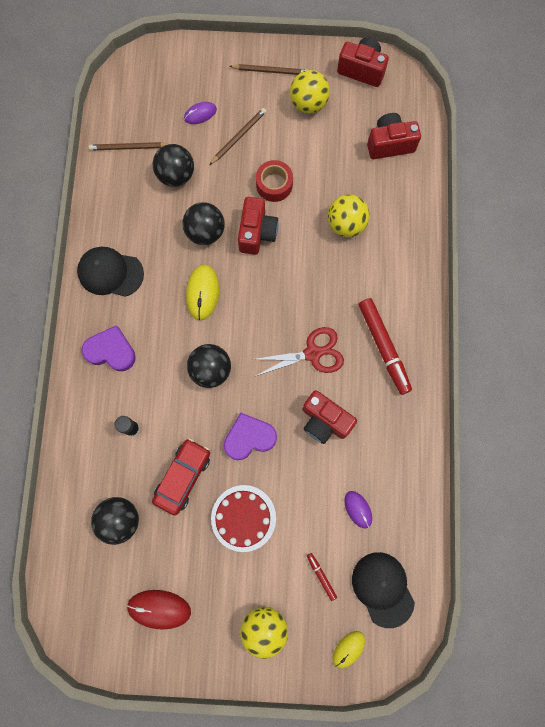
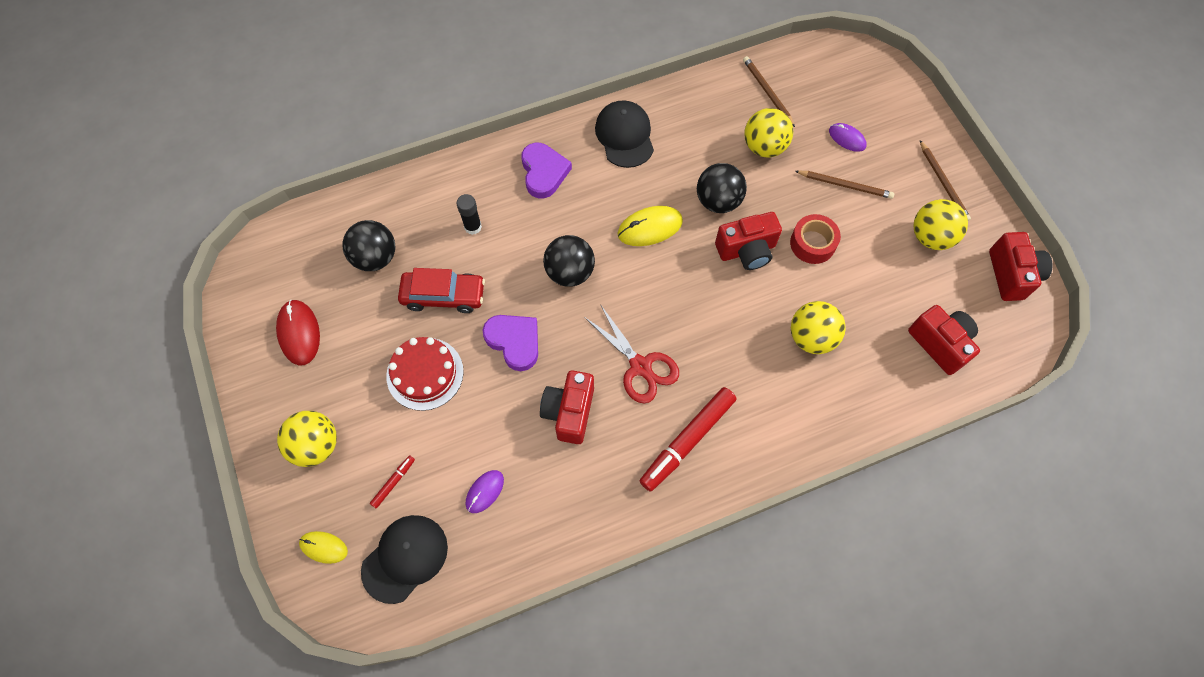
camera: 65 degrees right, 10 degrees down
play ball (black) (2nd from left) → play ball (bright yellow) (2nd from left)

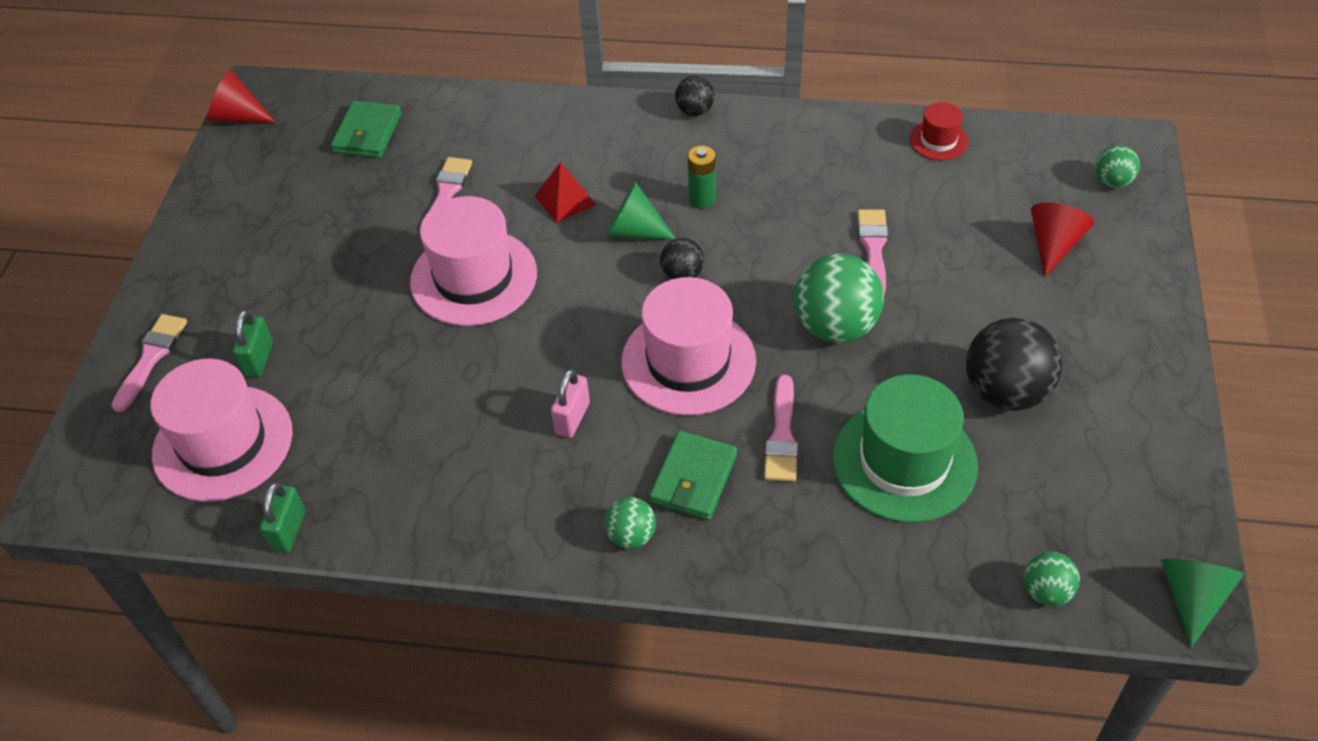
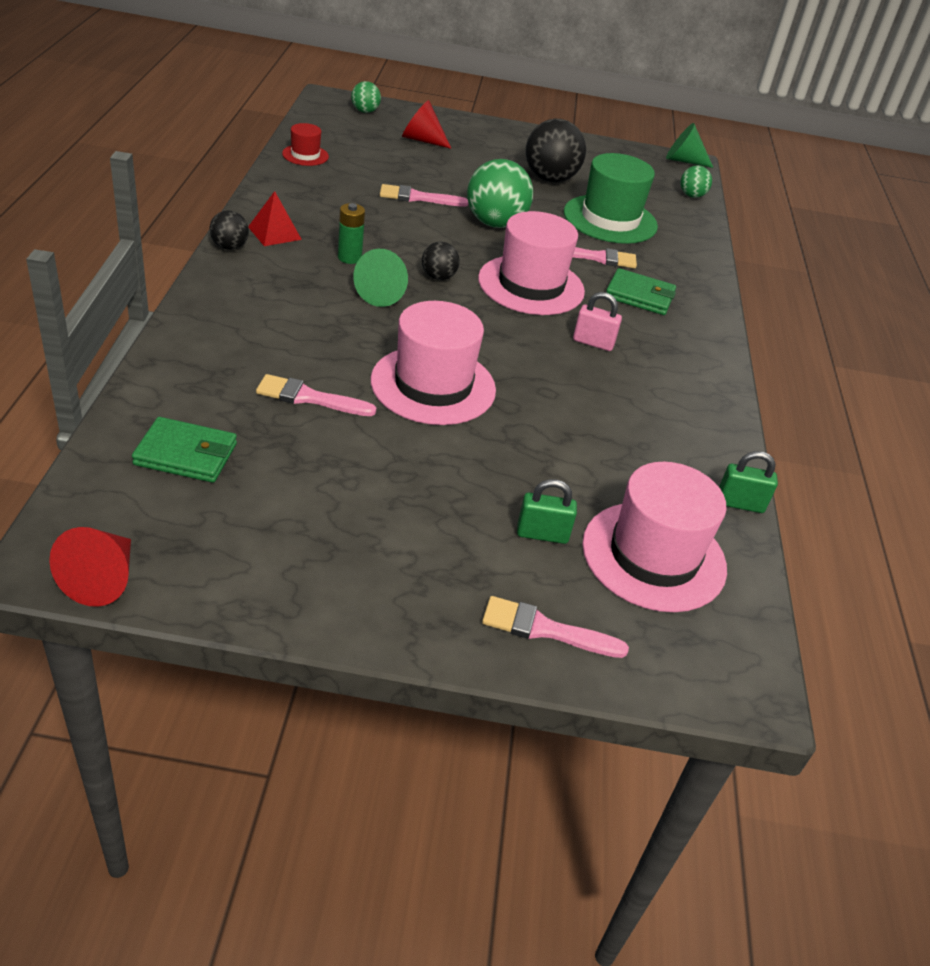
camera: 100 degrees left, 10 degrees down
pyramid (scarlet), move
play ball (green) (1st from left) → -

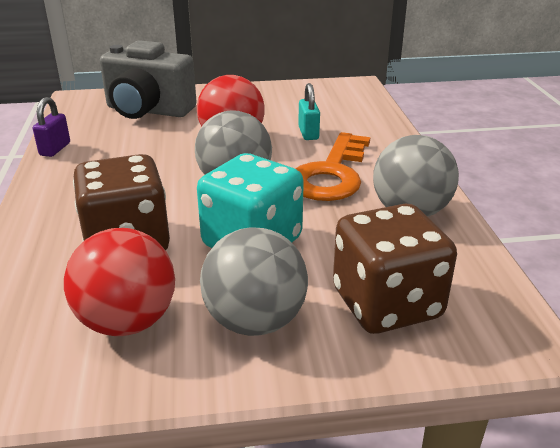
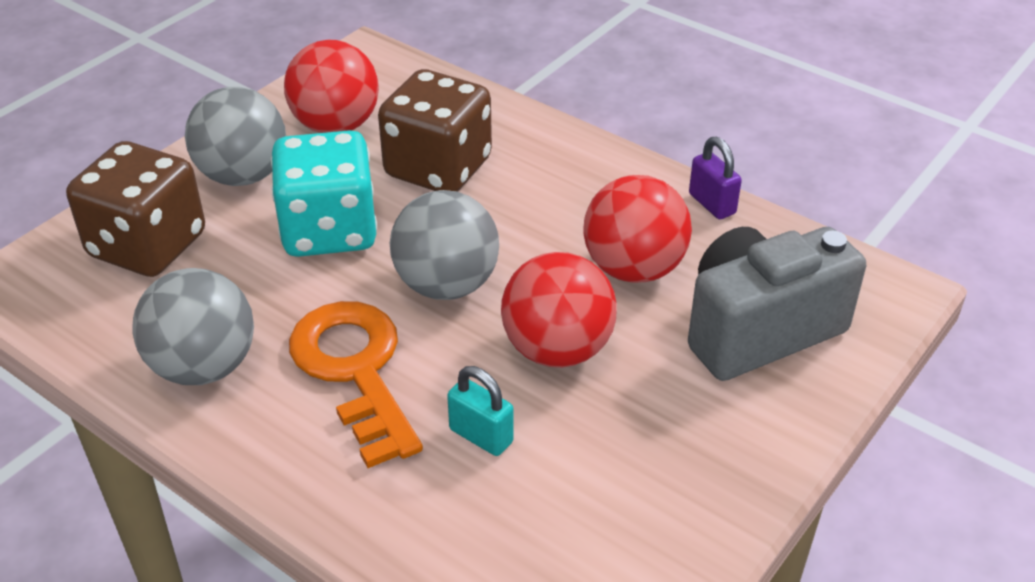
camera: 135 degrees right, 10 degrees up
- → play ball (scarlet) (3rd from left)

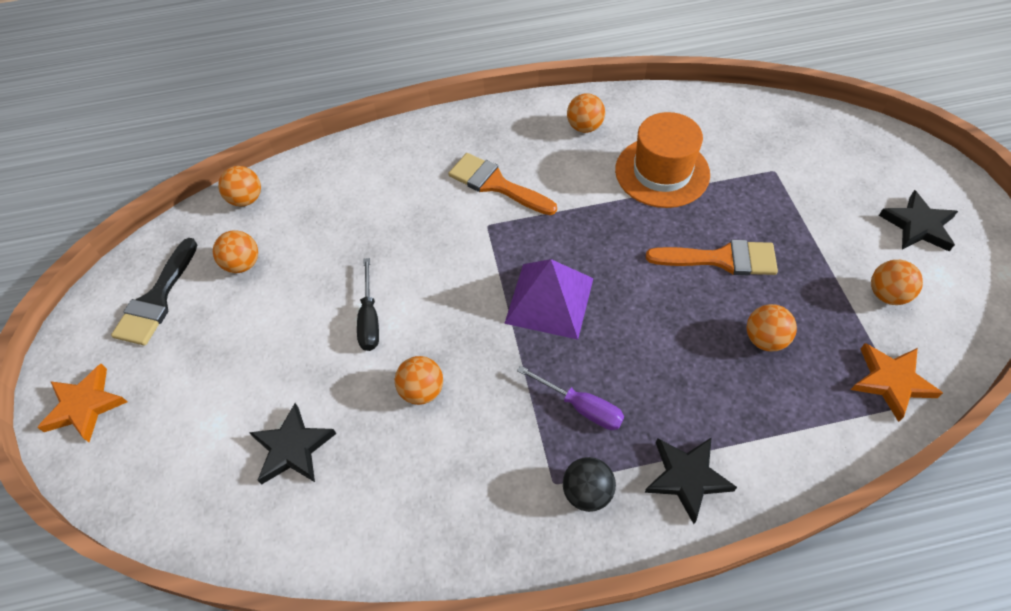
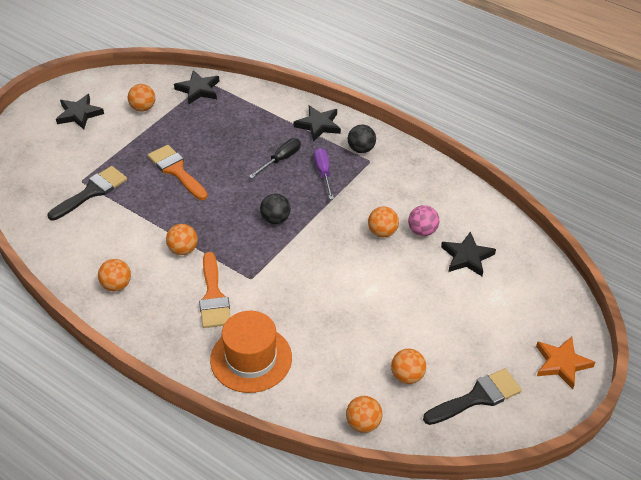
camera: 135 degrees left, 10 degrees down
- → paint brush (black) (1st from left)
play ball (bright orange) (5th from left in the first image) → play ball (bright orange) (3rd from left), move
star (bright orange) (2nd from left) → star (black) (2nd from left)
top hat (bright orange), move
hand screwdriver (black), move
pyramid (royal purple) → play ball (black) (1st from left)
- → play ball (rosy)

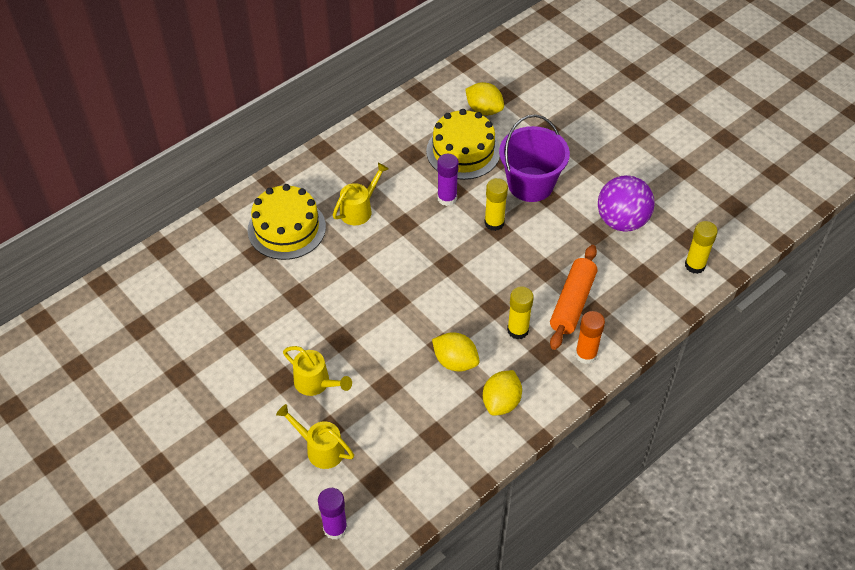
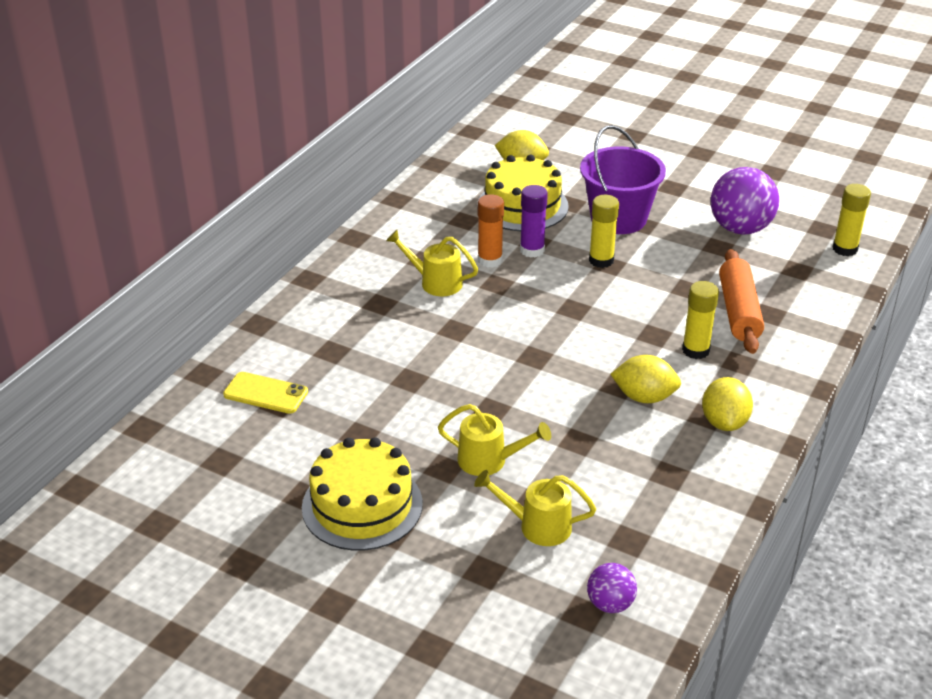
camera: 20 degrees left, 15 degrees down
- → smartphone (bright yellow)
layer cake (bright yellow) (1st from left), move
sprinkling can (bright yellow) (3rd from left in the first image) → sprinkling can (bright yellow) (1st from left), 90 degrees counterclockwise
glue (bright orange), move
glue (royal purple) (1st from left) → play ball (royal purple) (1st from left)

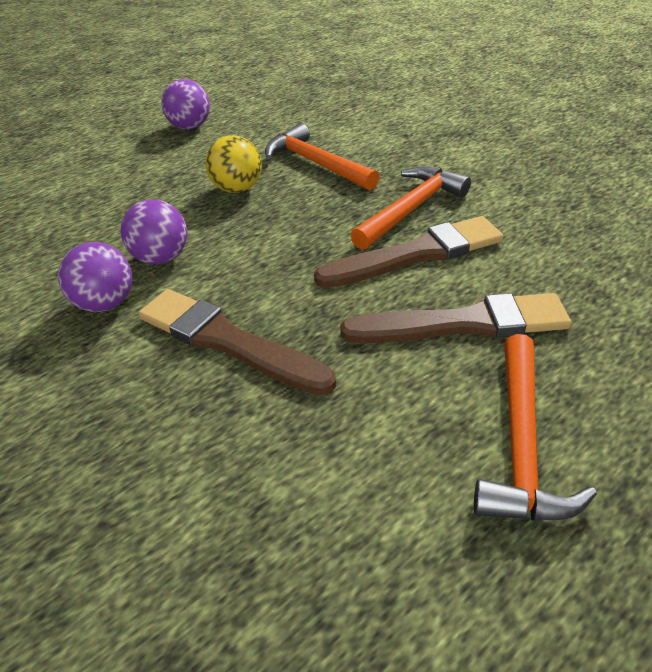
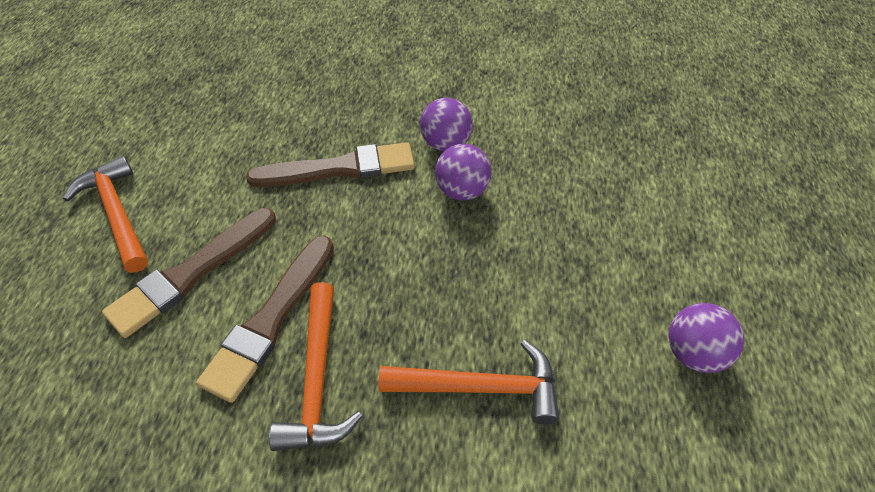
camera: 135 degrees right, 10 degrees up
play ball (bright yellow) → -

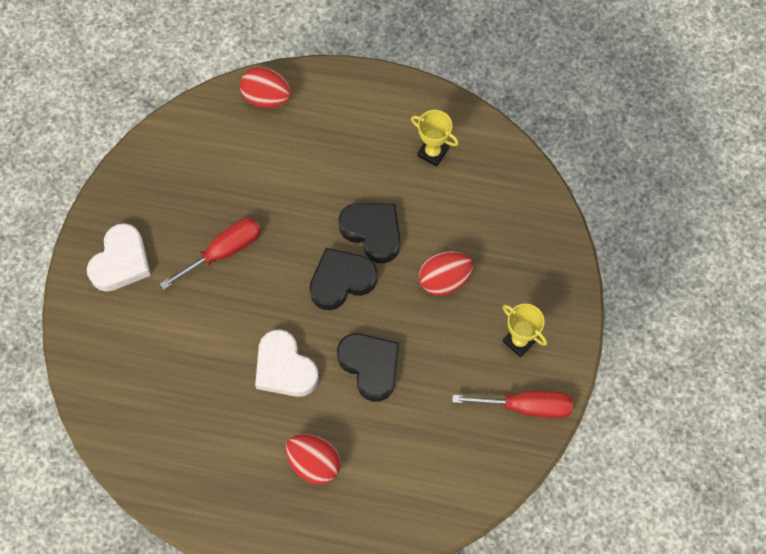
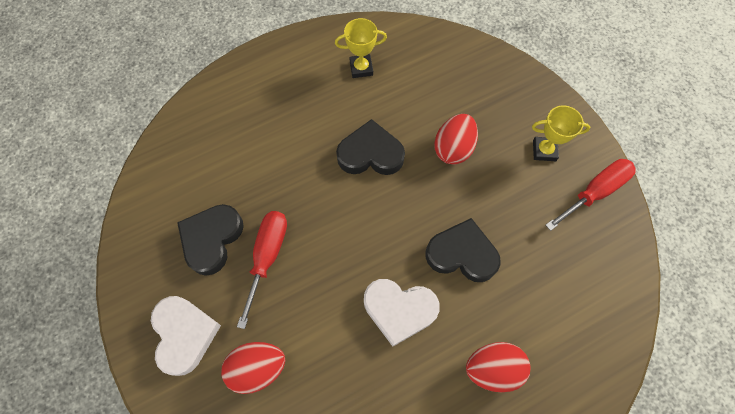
camera: 40 degrees left, 0 degrees up
love heart (black) (1st from left), move
egg (scarlet) (1st from left), move

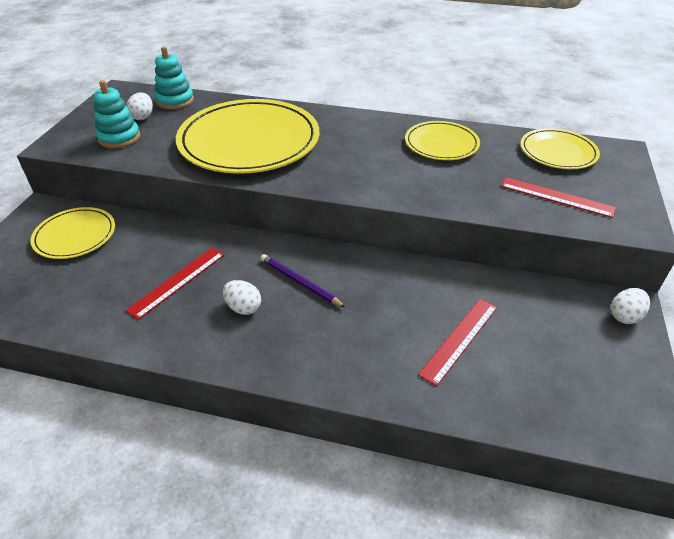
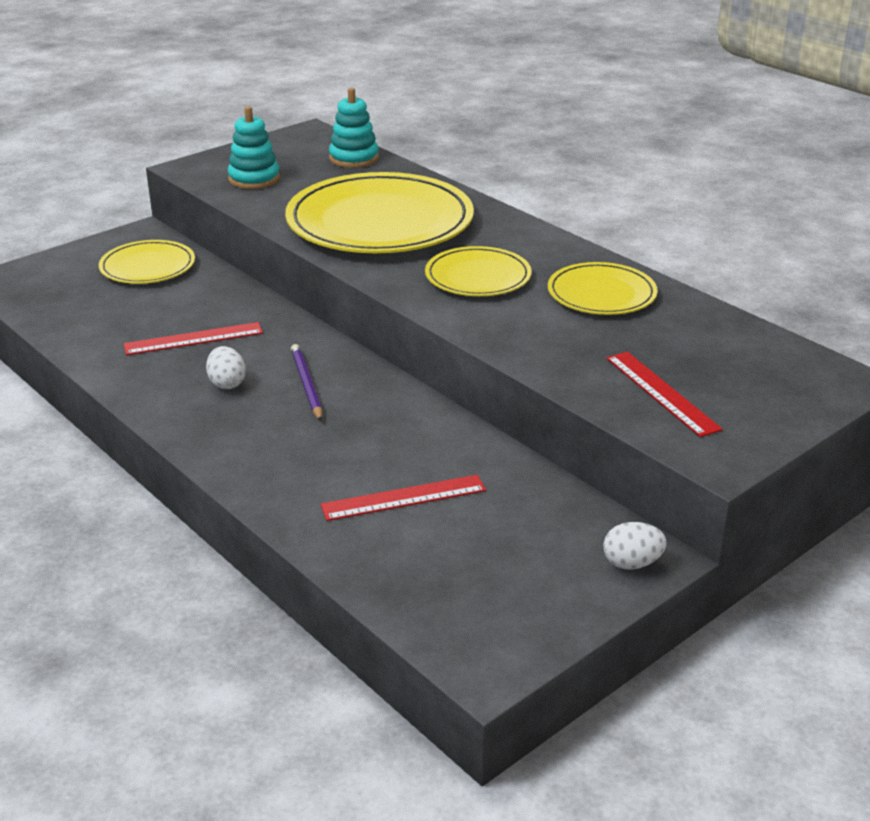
camera: 35 degrees right, 10 degrees down
flat dish (bright yellow) (4th from left in the first image) → flat dish (bright yellow) (3rd from left), move
egg (snow-white) (1st from left) → -

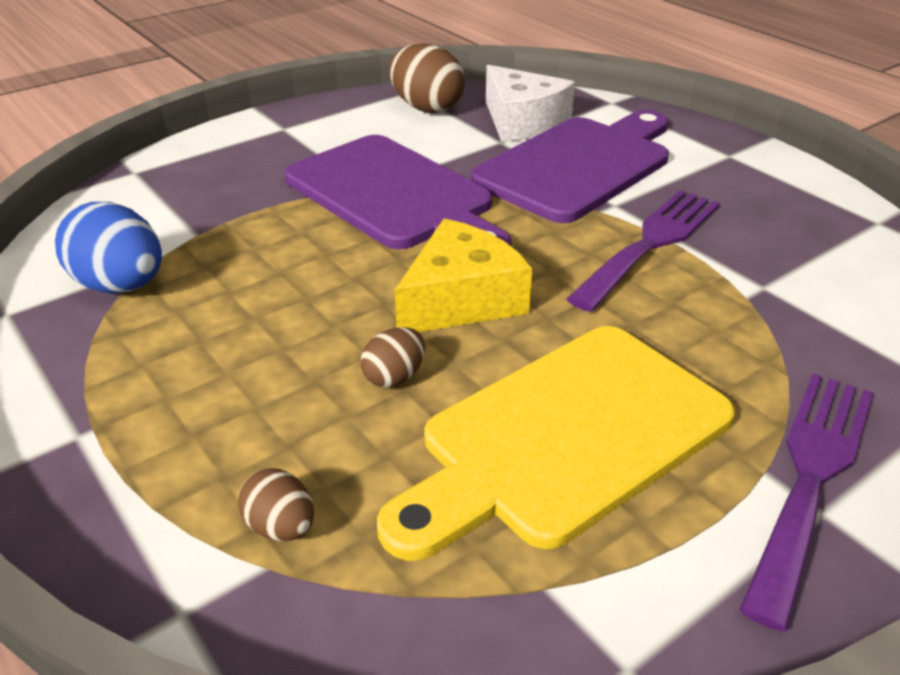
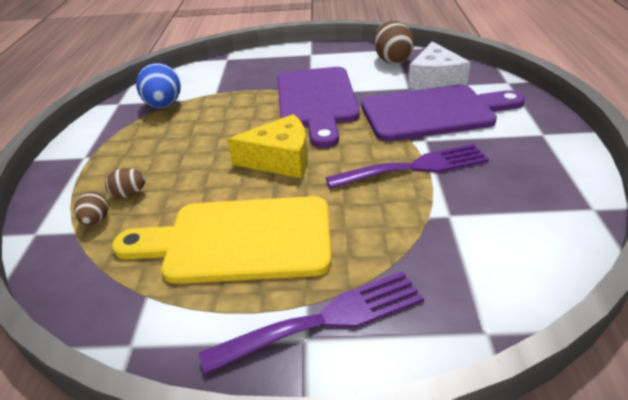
camera: 40 degrees right, 0 degrees up
egg (brown) (2nd from left), move

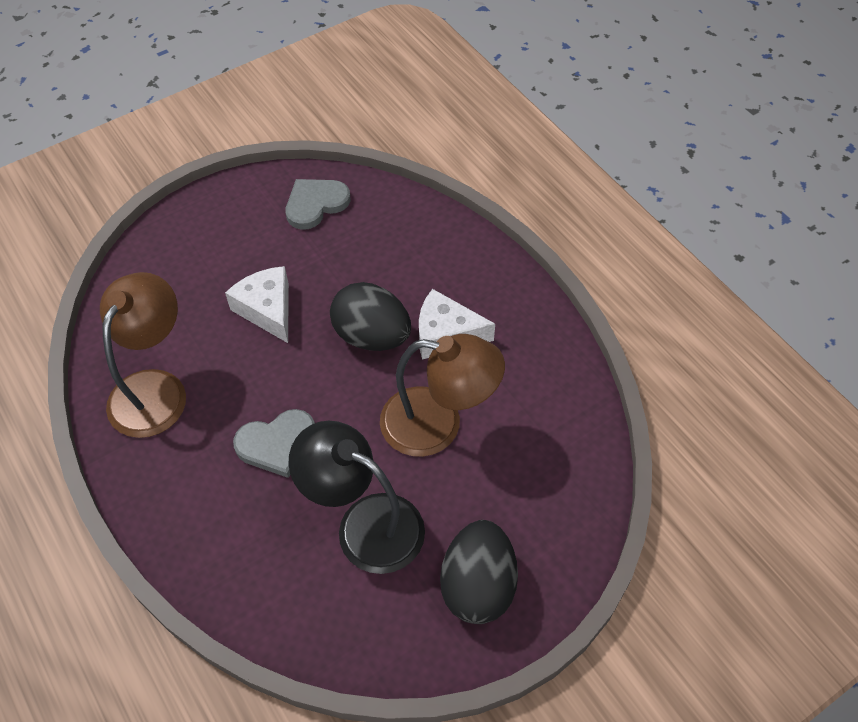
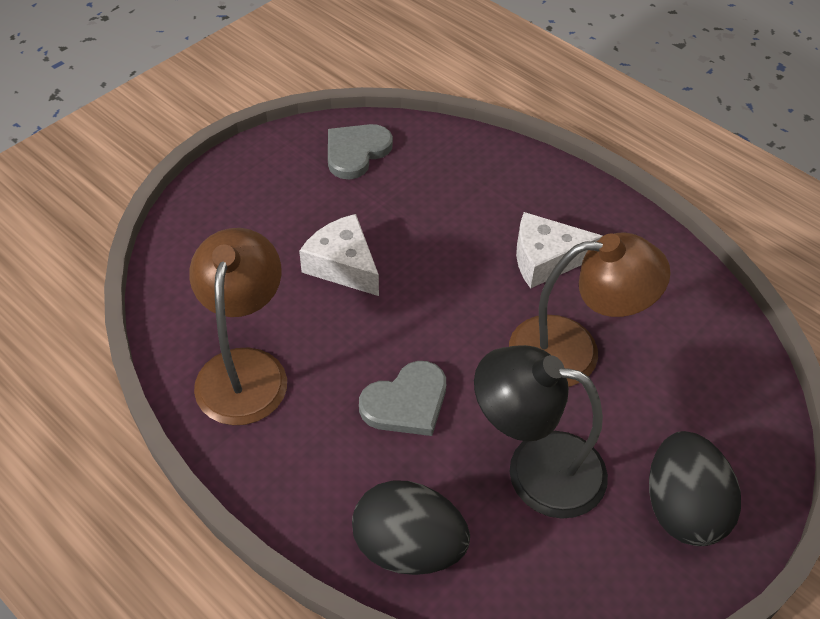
camera: 15 degrees left, 5 degrees down
egg (black) (1st from left), move

